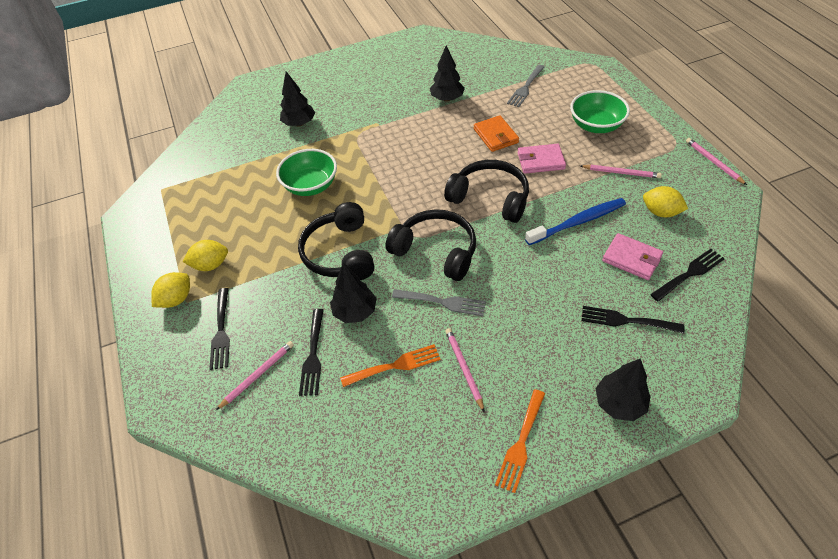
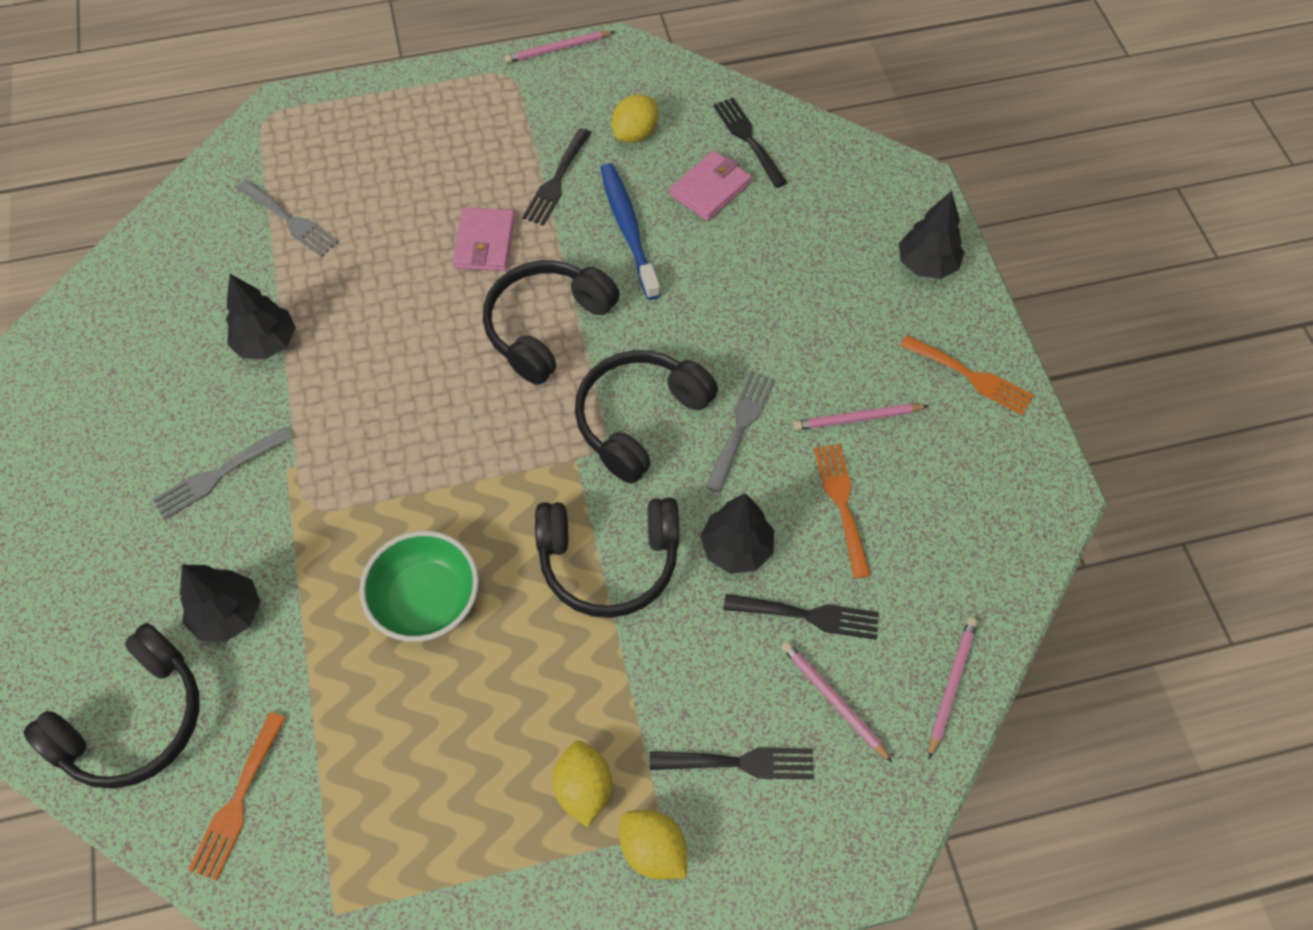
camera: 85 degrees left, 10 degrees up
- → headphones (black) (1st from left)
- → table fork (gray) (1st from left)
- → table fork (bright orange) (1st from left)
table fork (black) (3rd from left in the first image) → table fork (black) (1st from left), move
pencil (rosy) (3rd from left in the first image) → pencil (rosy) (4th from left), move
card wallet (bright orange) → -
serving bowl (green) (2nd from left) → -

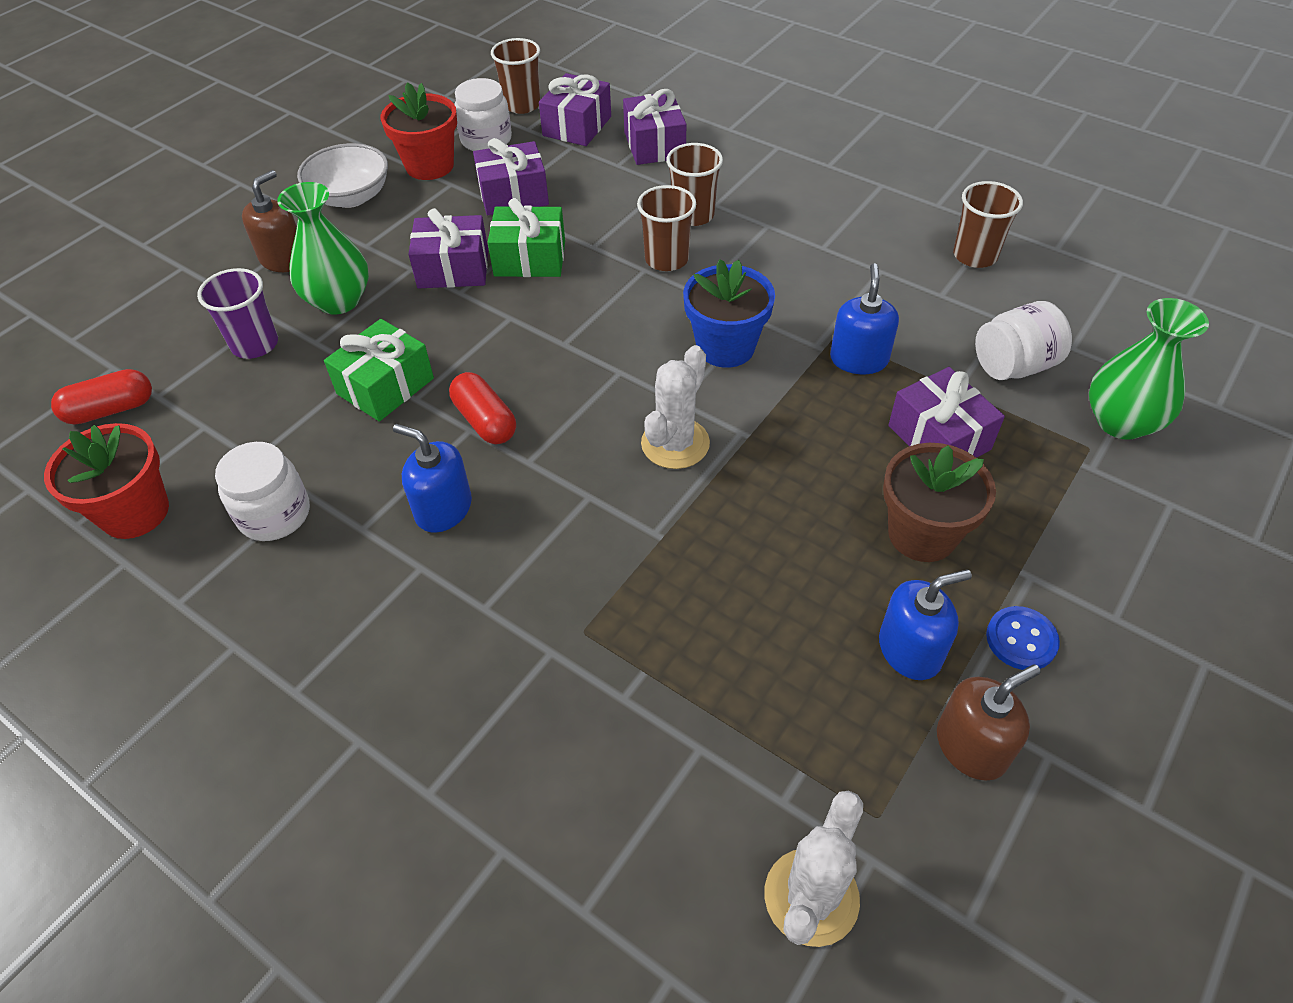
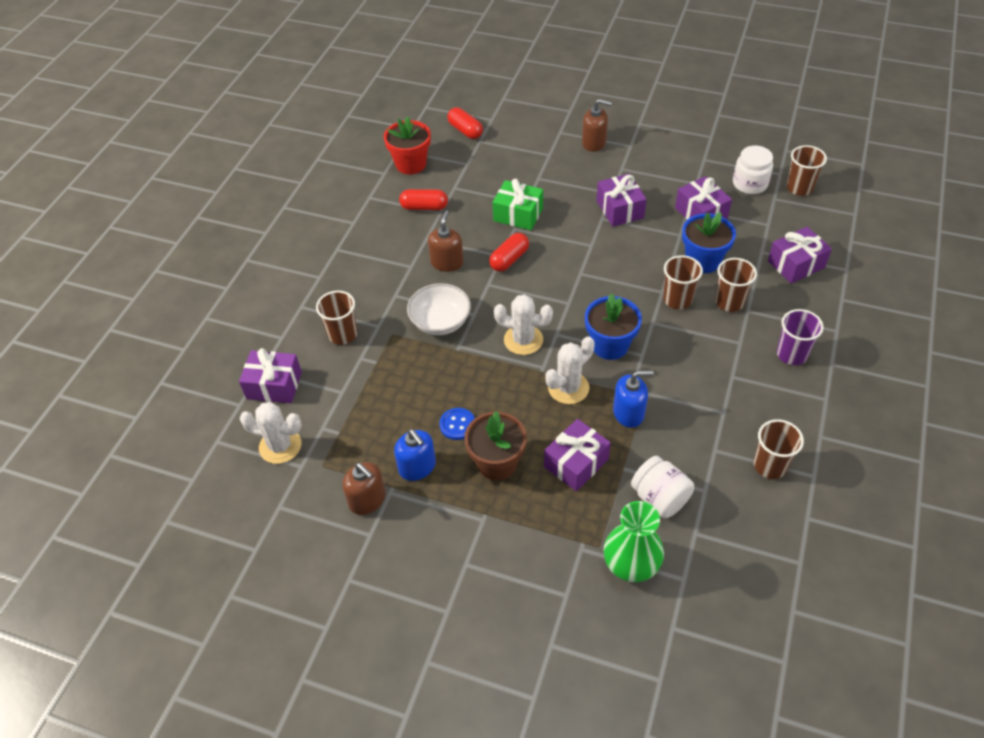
camera: 75 degrees right, 0 degrees up
wrapped gift (royal purple) (3rd from left in the first image) → wrapped gift (royal purple) (1st from left), move
- → beaker (brown) (1st from left)
jam jar (snow-white) (1st from left) → capsule (scarlet) (1st from left)
serving bowl (snow-white), move
soap dispenser (royal blue) (1st from left) → soap dispenser (brown) (2nd from left)
shirt button (royal blue), move
- → cactus (snow-white) (3rd from left)
- → flower pot (royal blue) (2nd from left)
beaker (royal purple), move
tall vase (green) (1st from left) → -
flower pot (scarlet) (2nd from left) → -
wrapped gift (green) (2nd from left) → -

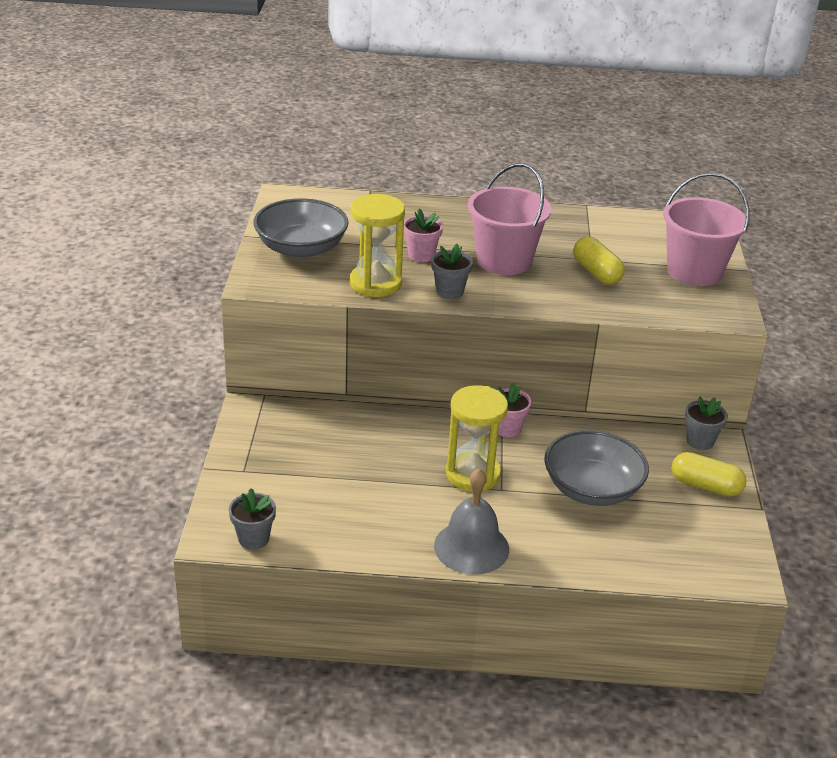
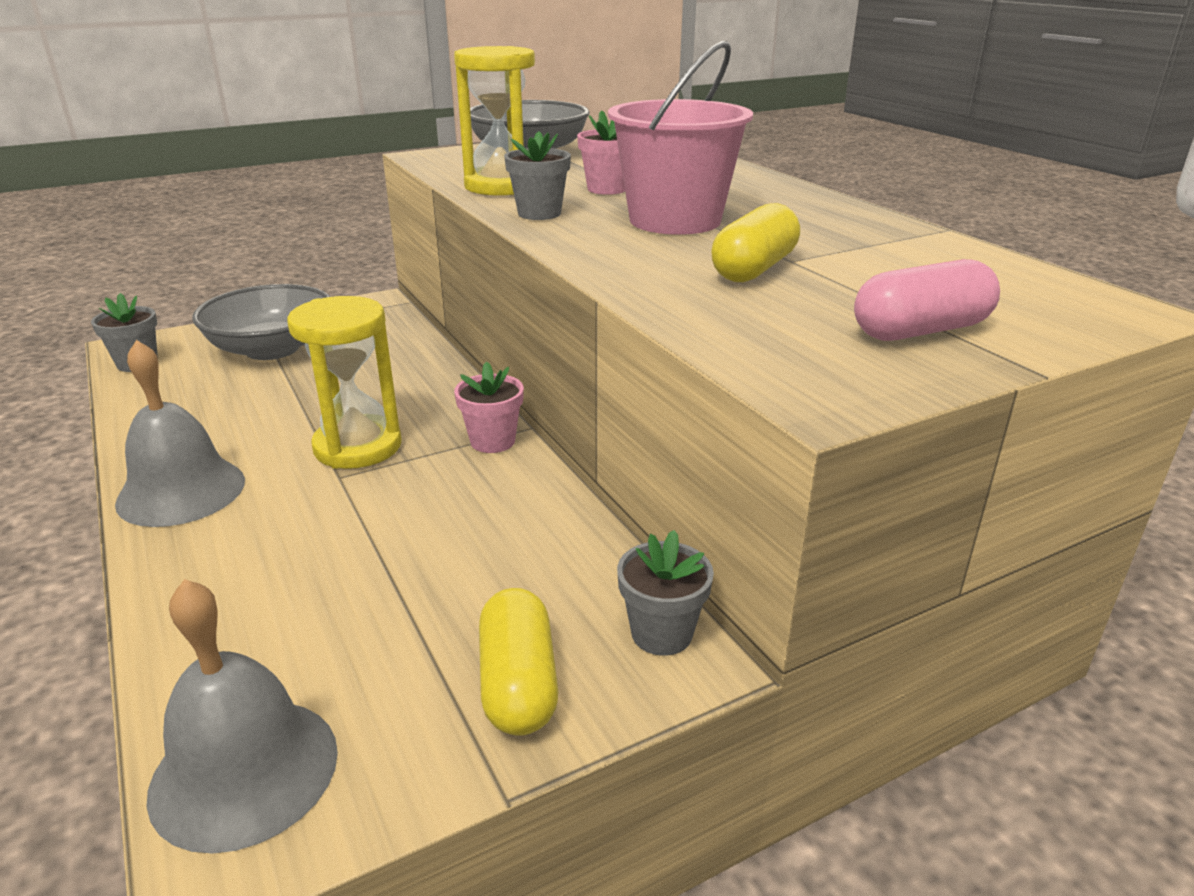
camera: 60 degrees right, 5 degrees down
- → bell (gray) (2nd from left)
serving bowl (gray) (2nd from left in the first image) → serving bowl (gray) (1st from left), move
sand bucket (rosy) (2nd from left) → capsule (rosy)

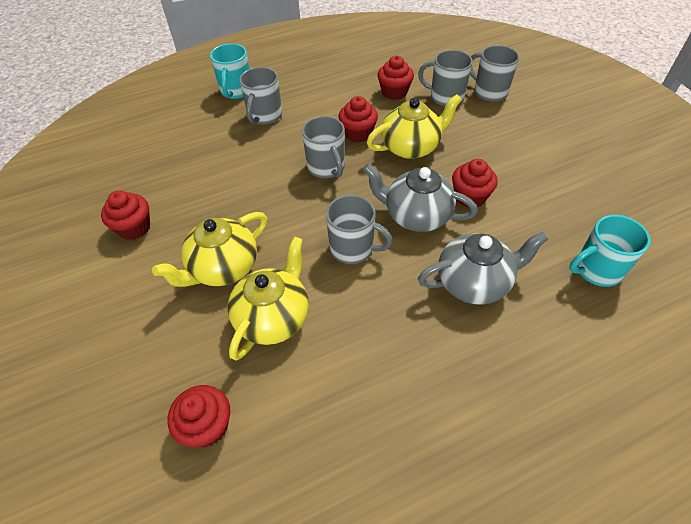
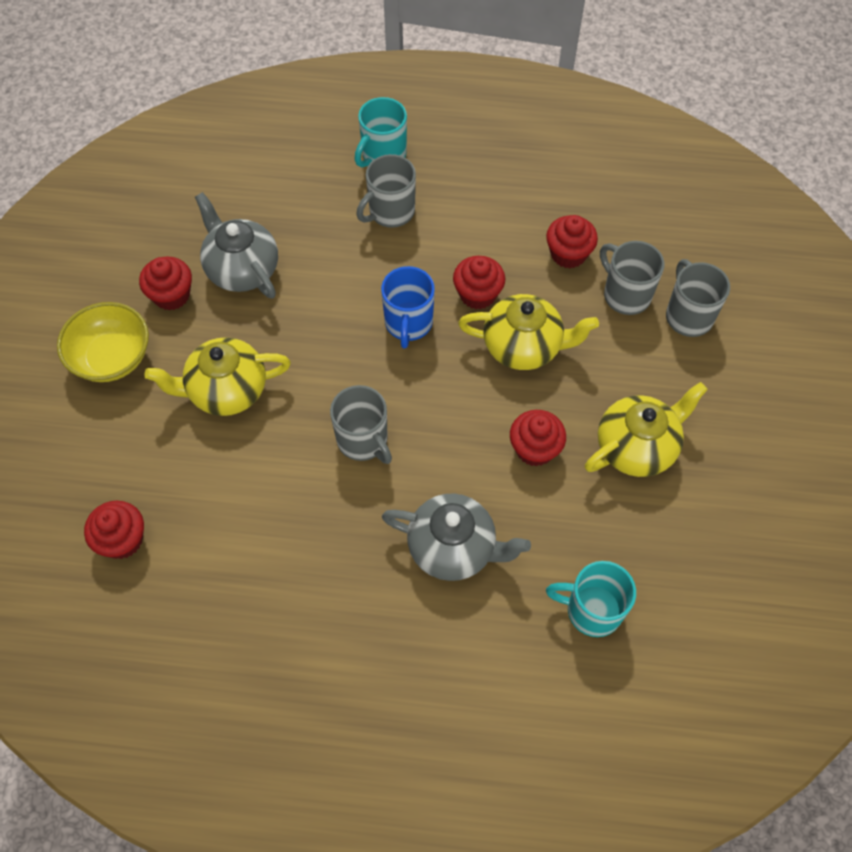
camera: 30 degrees right, 10 degrees up
- → serving bowl (bright yellow)
tea pot (gray) (1st from left), move
tea mug (gray) (2nd from left) → tea mug (royal blue)
tea pot (bright yellow) (2nd from left in the first image) → tea pot (bright yellow) (3rd from left), move

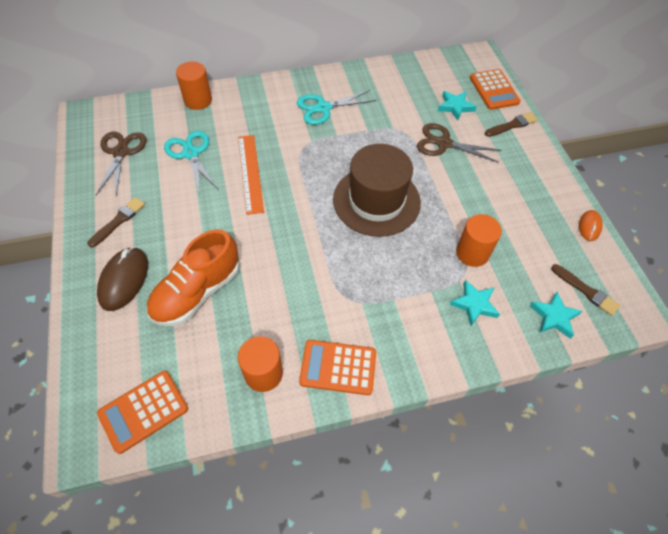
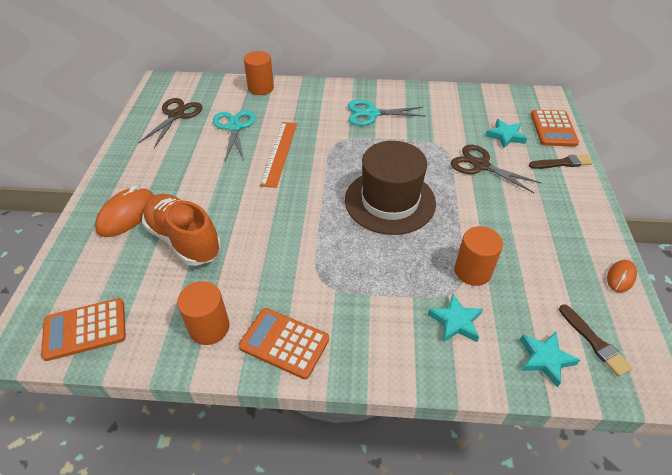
camera: 20 degrees right, 10 degrees down
mouse (brown) → mouse (bright orange) (1st from left)
lace-up shoe (bright orange), 75 degrees clockwise
paint brush (brown) (1st from left) → -

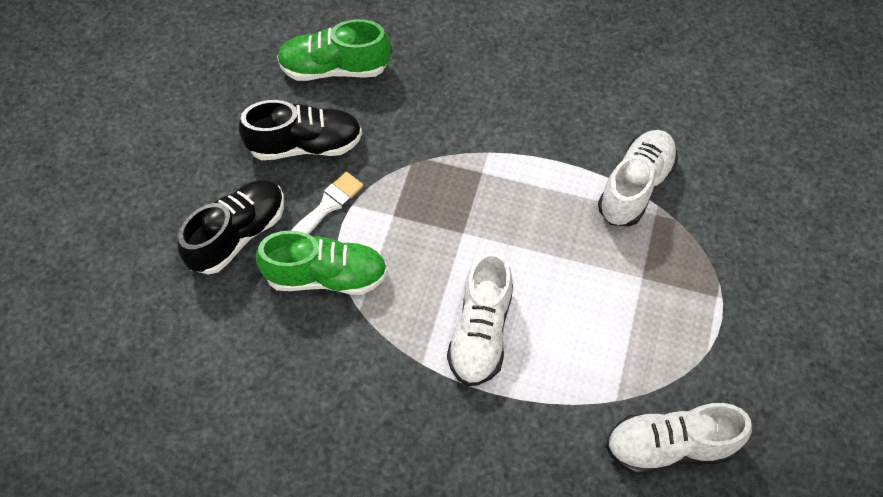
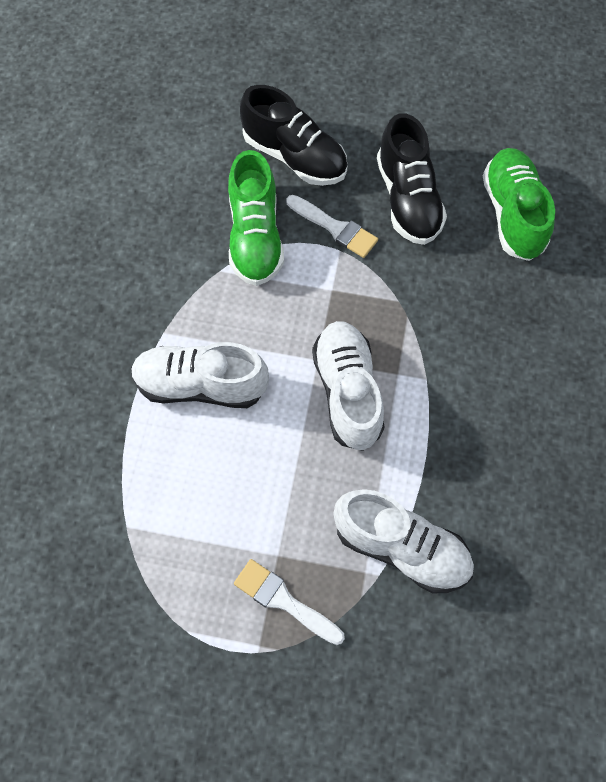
camera: 85 degrees right, 5 degrees up
- → paint brush (snow-white) (1st from left)
lace-up shoe (snow-white) (3rd from left in the first image) → lace-up shoe (snow-white) (2nd from left), move

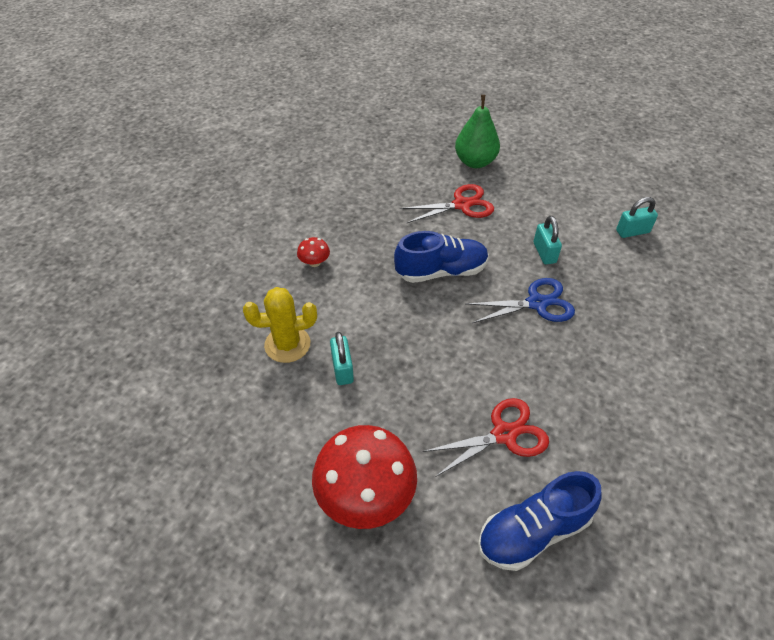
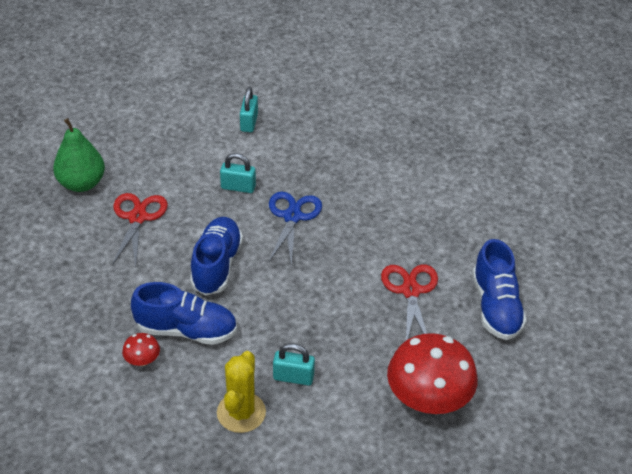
camera: 70 degrees left, 5 degrees down
- → lace-up shoe (royal blue) (1st from left)

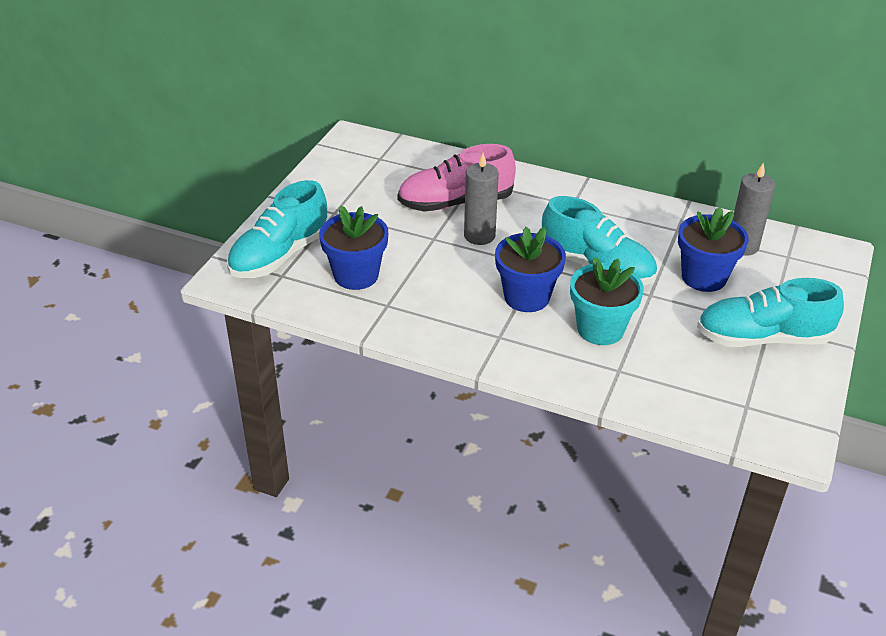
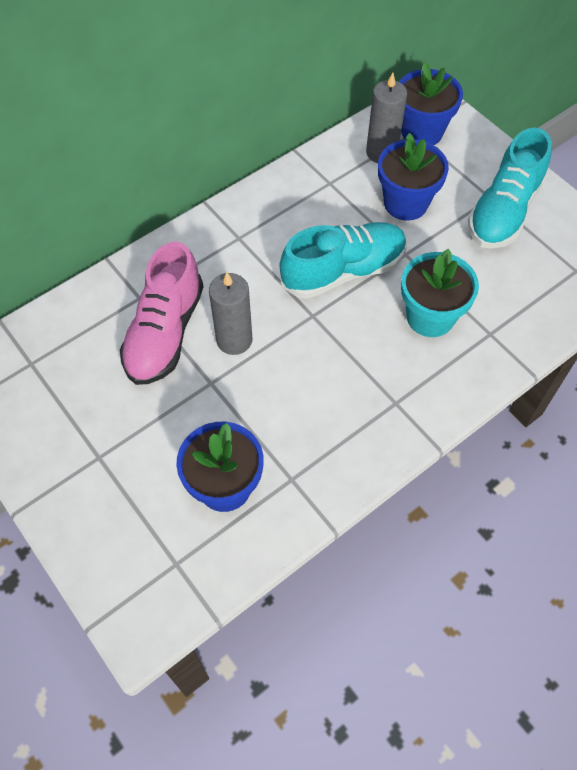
camera: 60 degrees left, 20 degrees up
flower pot (royal blue) (2nd from left in the first image) → flower pot (royal blue) (3rd from left), move
lace-up shoe (aqua) (1st from left) → -

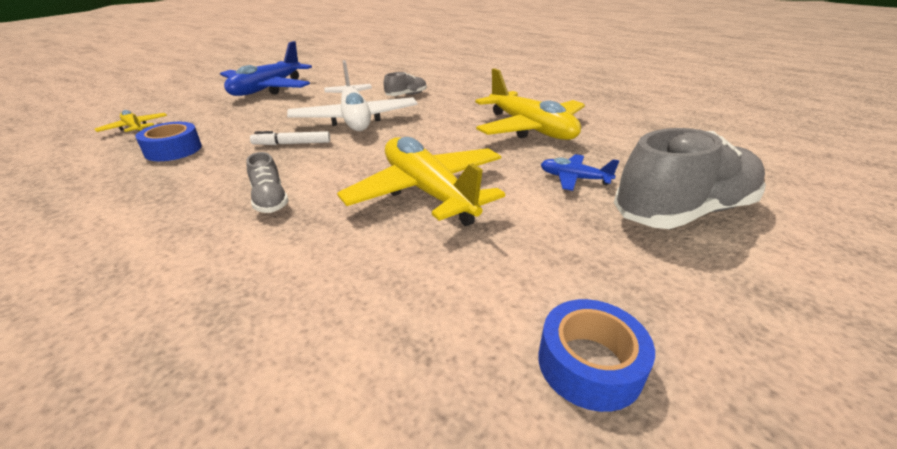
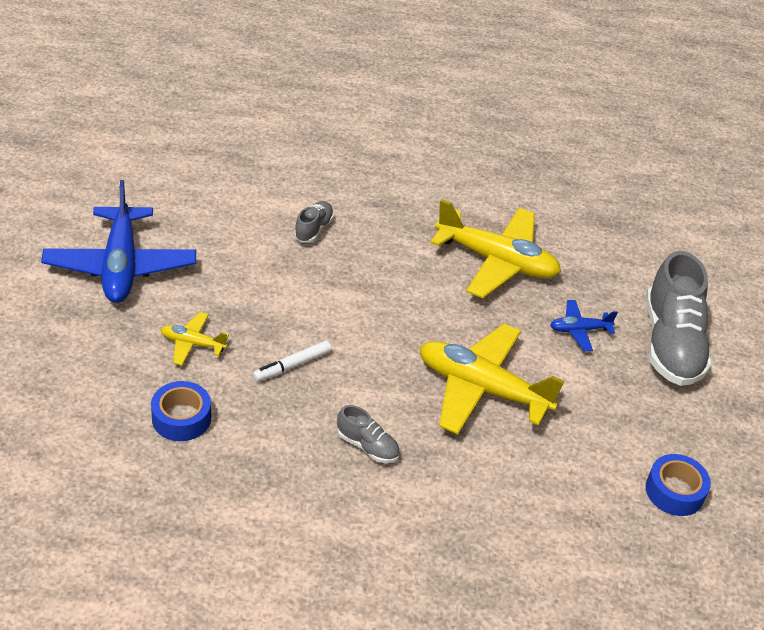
camera: 35 degrees left, 10 degrees up
toy plane (bright yellow) (1st from left), move
lace-up shoe (gray) (3rd from left), 150 degrees clockwise
toy plane (snow-white) → -

